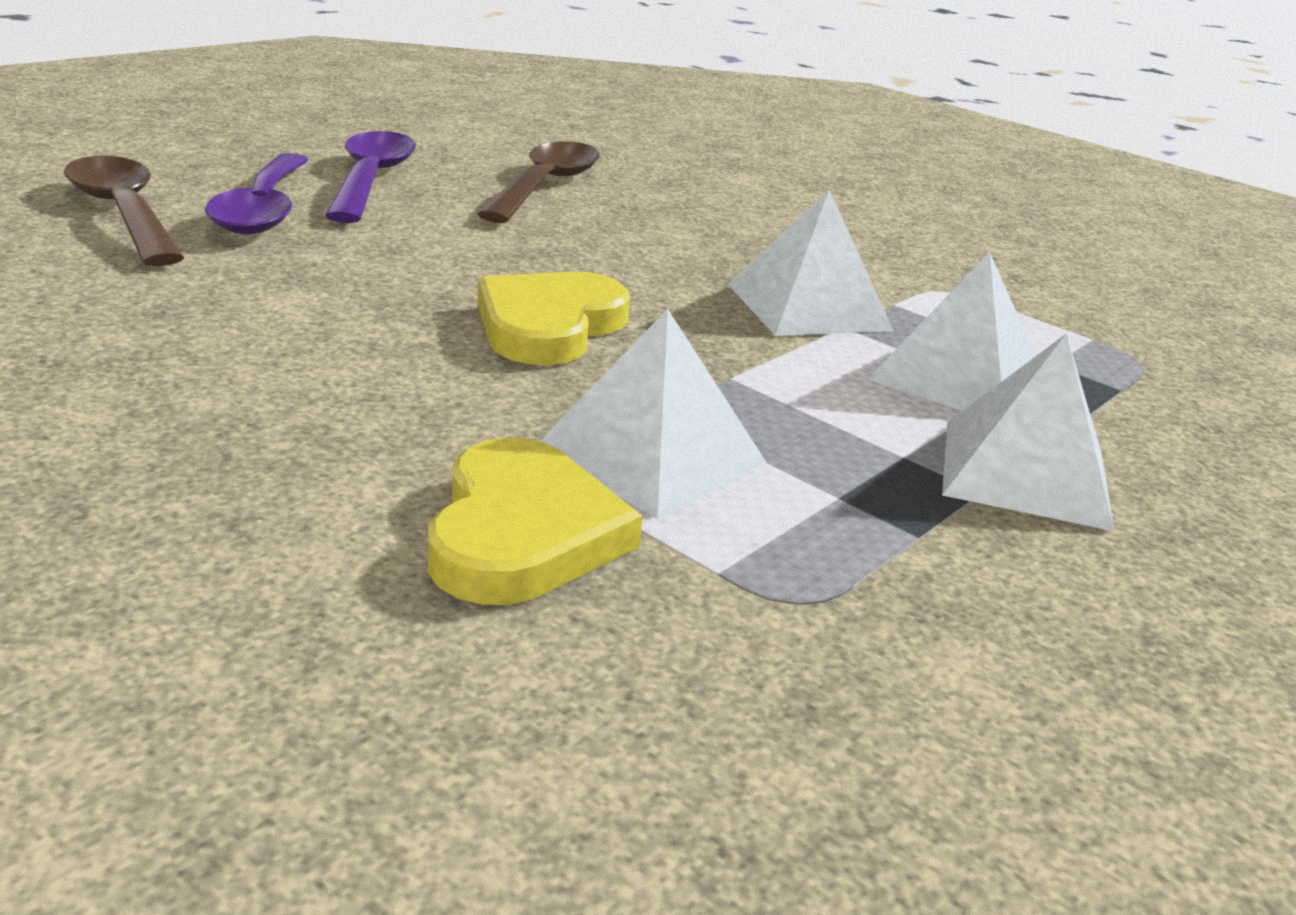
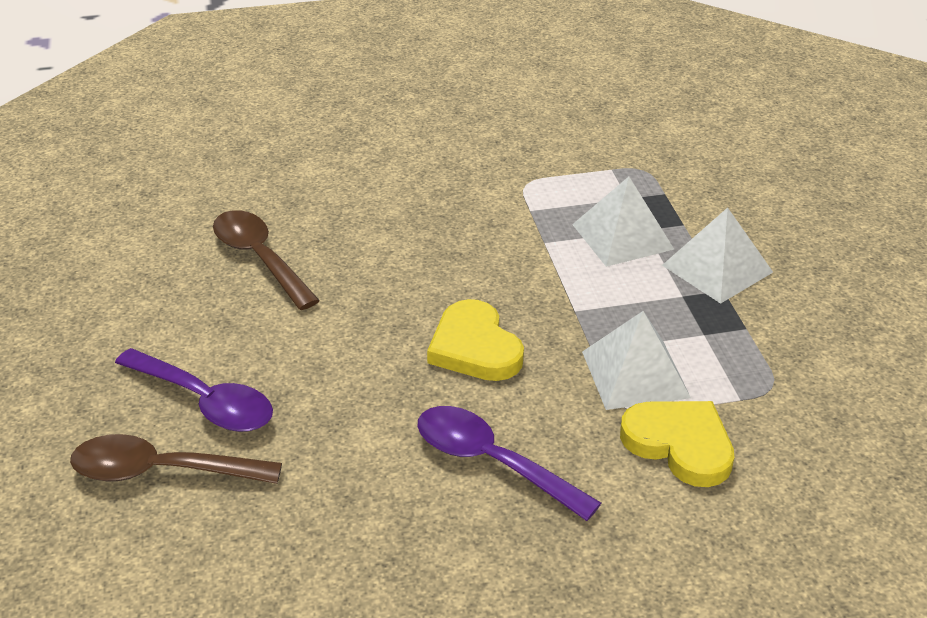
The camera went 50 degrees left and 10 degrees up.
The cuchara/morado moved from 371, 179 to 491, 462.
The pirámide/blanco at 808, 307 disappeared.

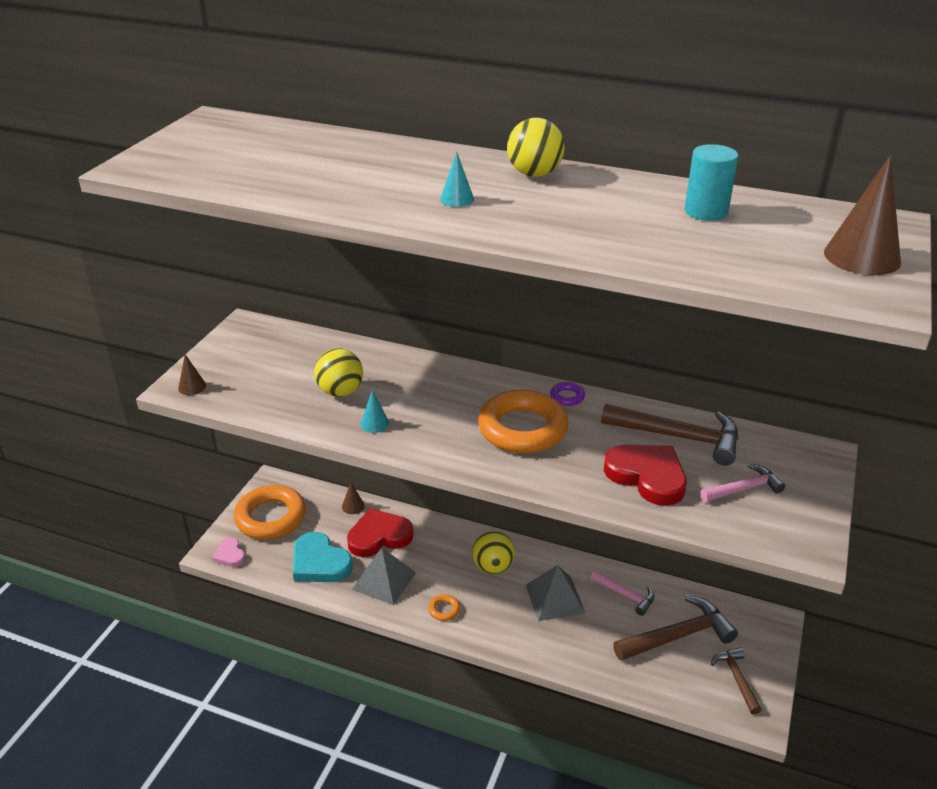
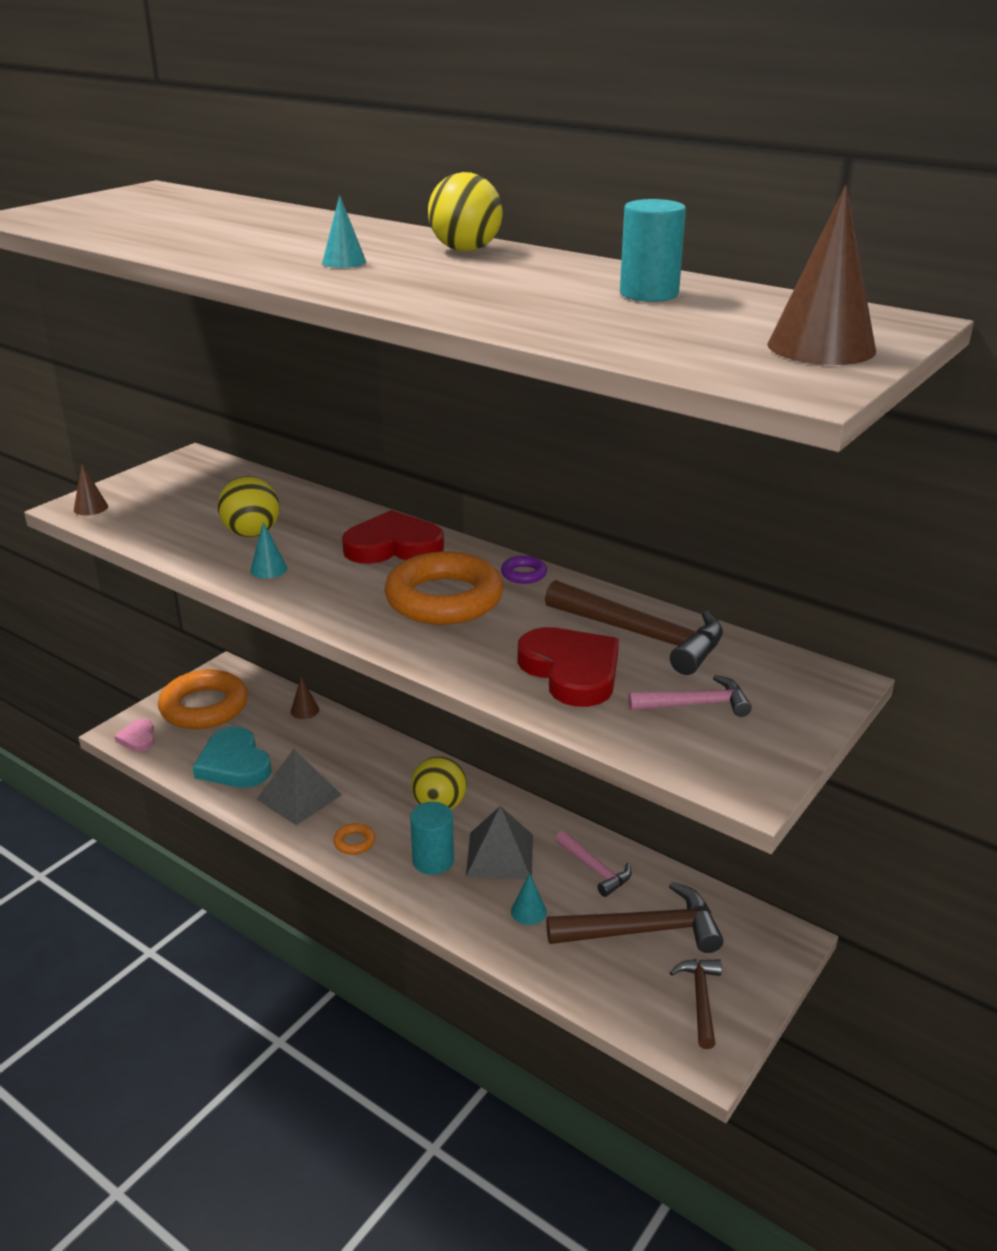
The camera went 15 degrees right and 5 degrees down.
The corazón/rojo moved from 379, 536 to 393, 546.
The cilindro/turquesa at 433, 860 appeared.
The cono/turquesa at 528, 911 appeared.

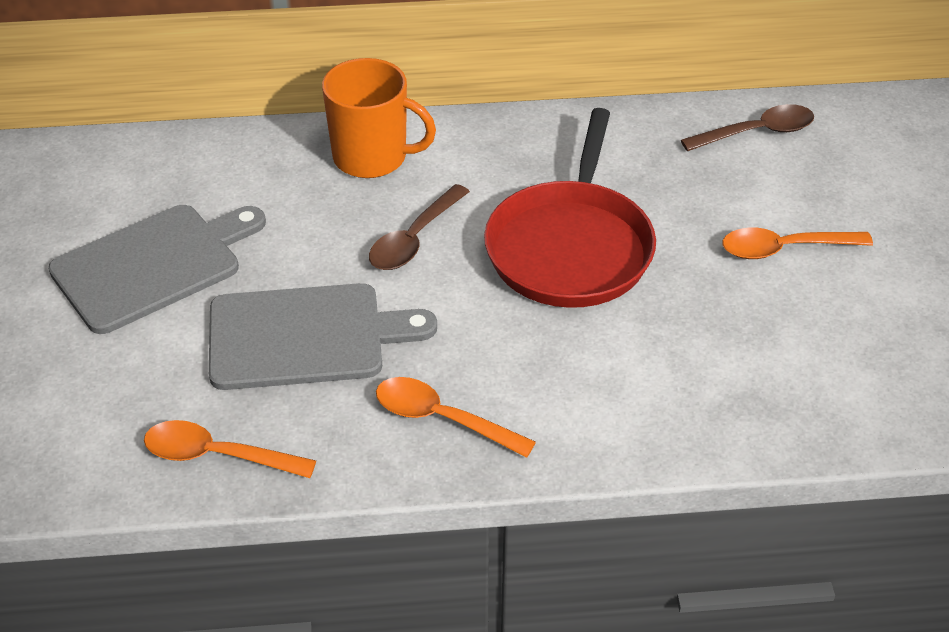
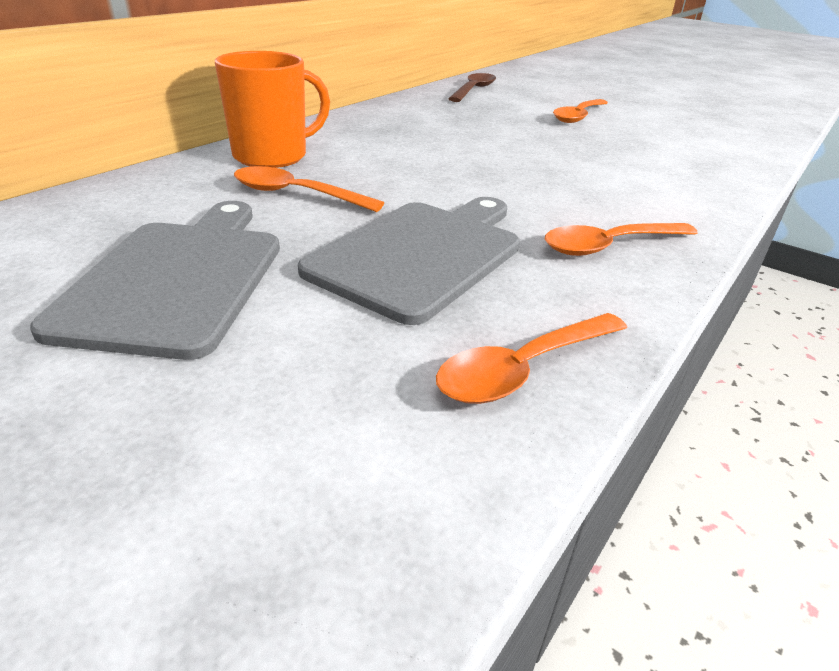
The camera went 50 degrees left and 10 degrees down.
The cuchara/marrón at 414, 239 disappeared.
The sartén/rojo at 570, 248 disappeared.
The cuchara/naranja at 296, 194 appeared.

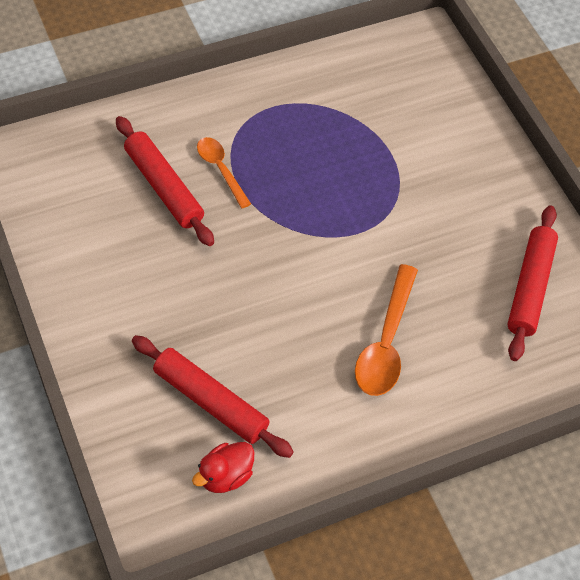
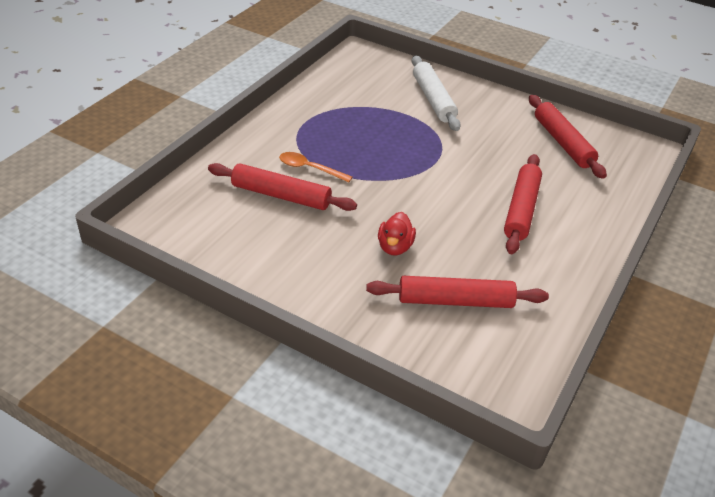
The camera went 35 degrees left and 15 degrees down.
The pato/rojo moved from 225, 476 to 395, 247.
The cuchara/naranja at 386, 343 was replaced by the rodillo/rojo at 521, 209.
The rodillo/blanco at 433, 99 appeared.

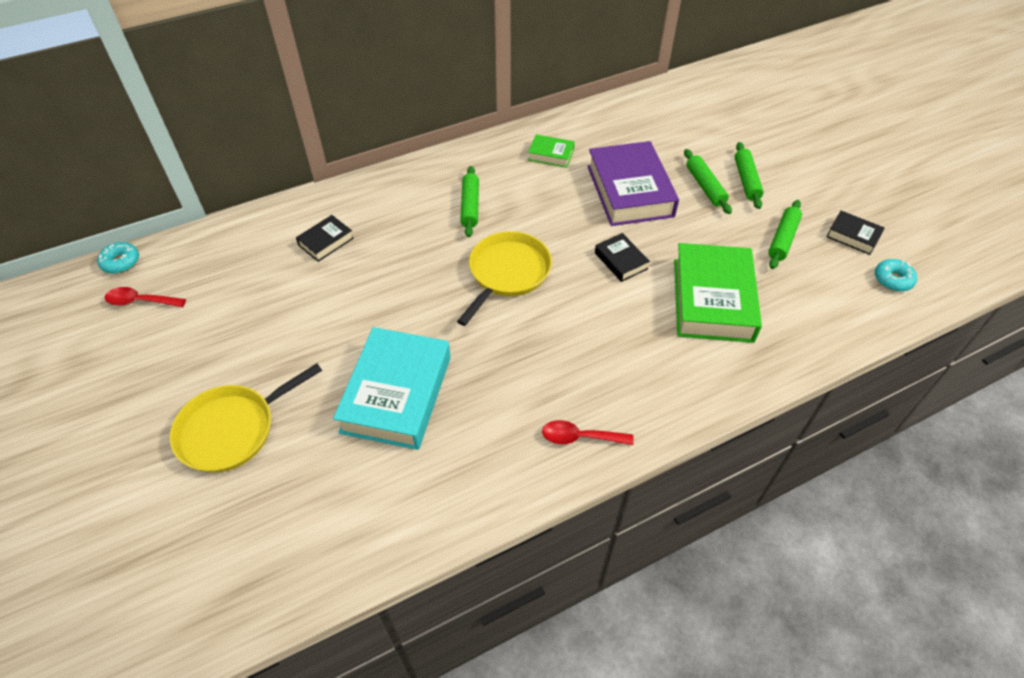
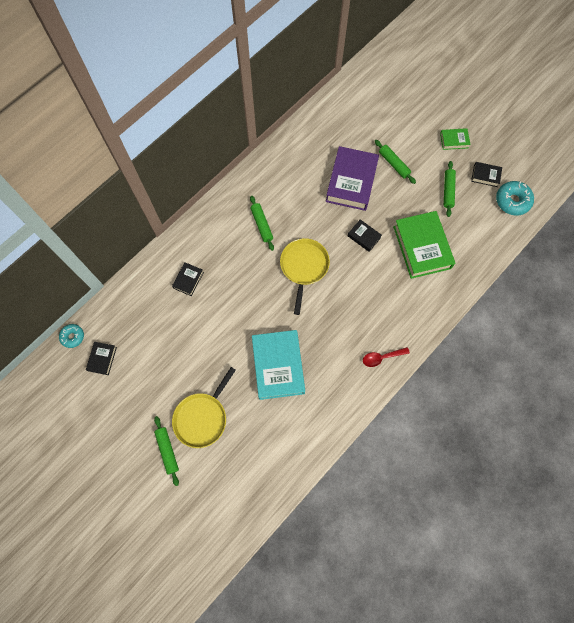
The camera went 20 degrees left and 20 degrees up.
The cuchara/rojo at 140, 301 was replaced by the libro/negro at 102, 359.
The libro/verde moved from 551, 154 to 454, 140.
The libro/morado at 630, 191 turned 45 degrees clockwise.
The rodillo/verde moved from 746, 180 to 167, 450.
The rosquilla/turquesa at 892, 279 changed to 1.62 times the size.

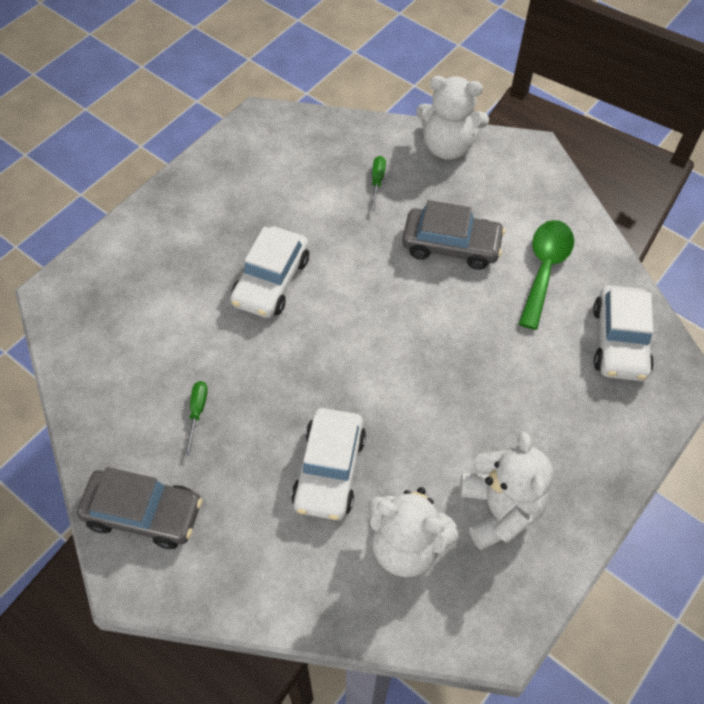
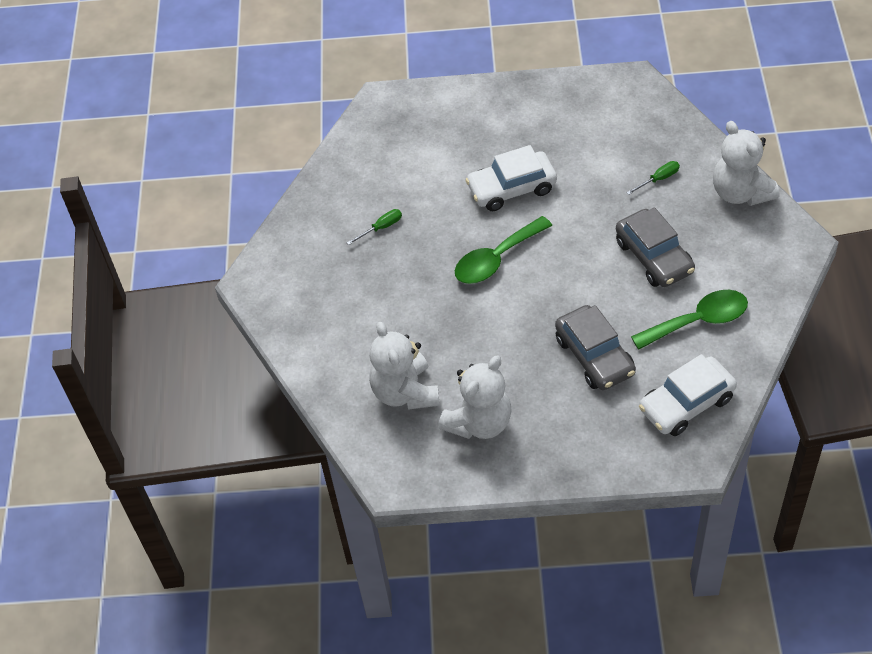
The camera went 55 degrees right and 5 degrees down.
The coche/gris moved from 143, 513 to 594, 356.
The coche/blanco at 329, 470 disappeared.
The cuchara/verde at 496, 259 appeared.

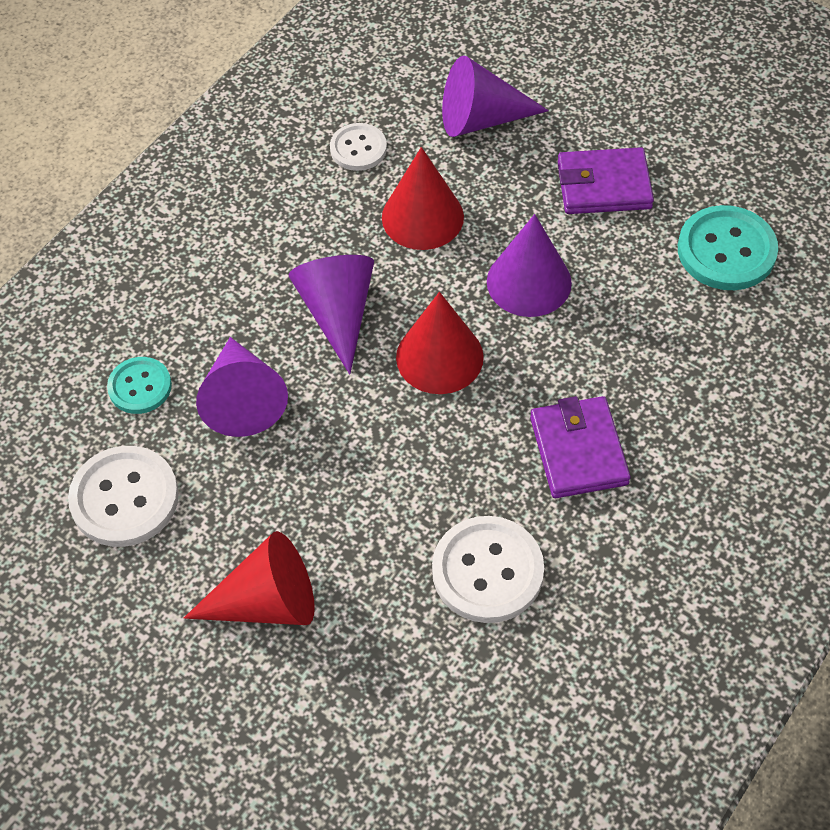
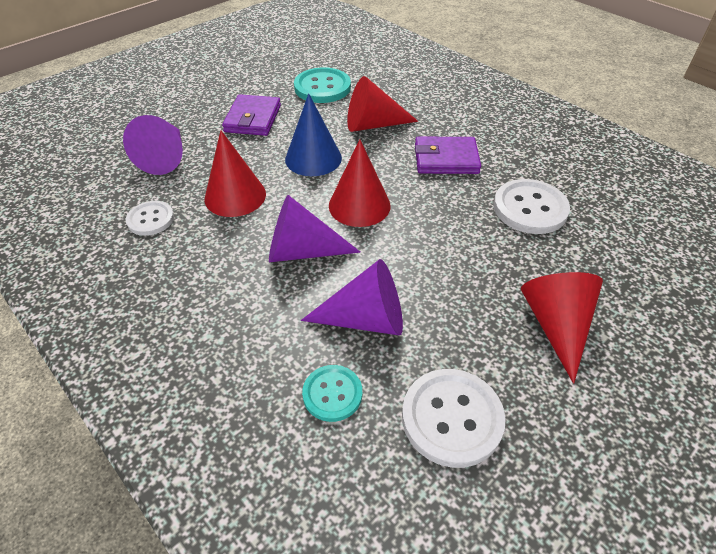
The camera went 80 degrees left and 10 degrees down.
The cono/morado at 529, 282 became the cono/azul at 313, 158.
The cono/rojo at 373, 125 appeared.

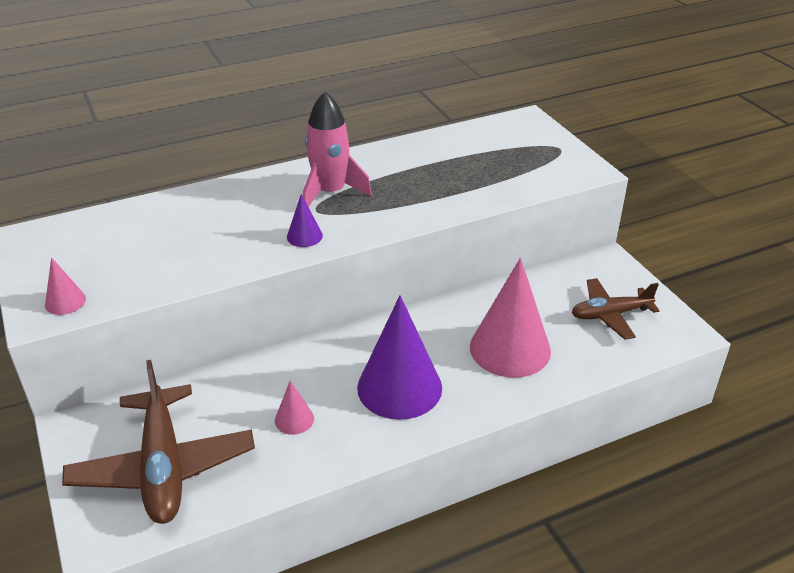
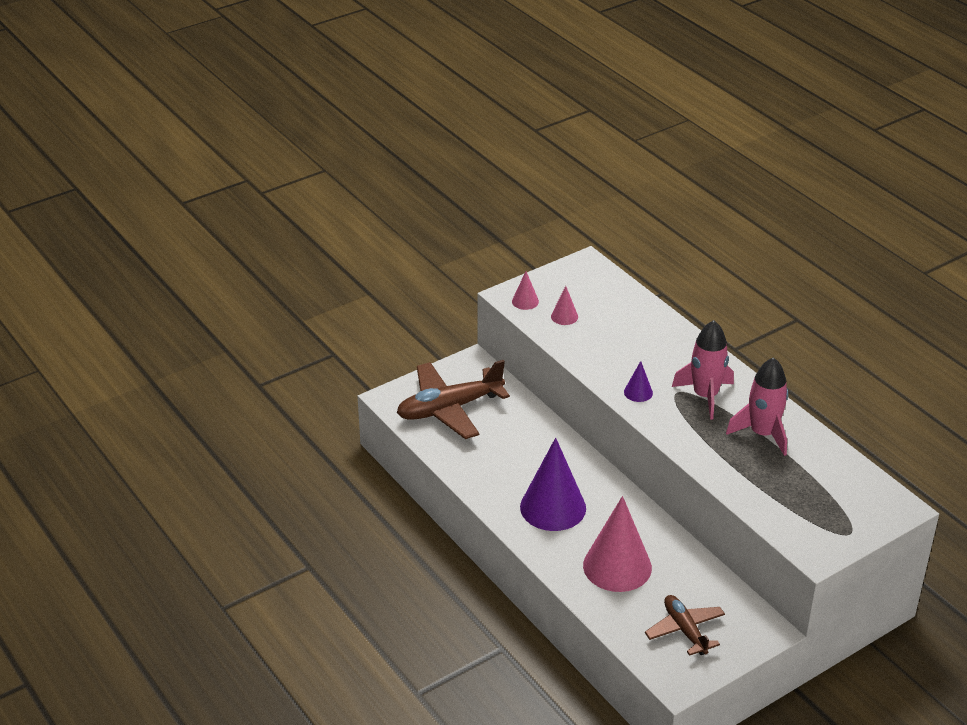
The camera went 80 degrees right and 0 degrees up.
The cono/rosa moved from 294, 419 to 564, 316.
The cohete/rosa at 762, 434 appeared.

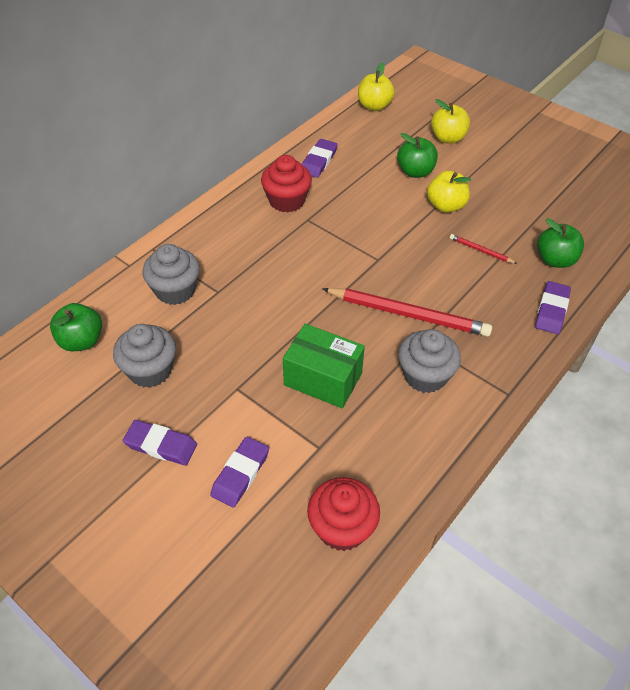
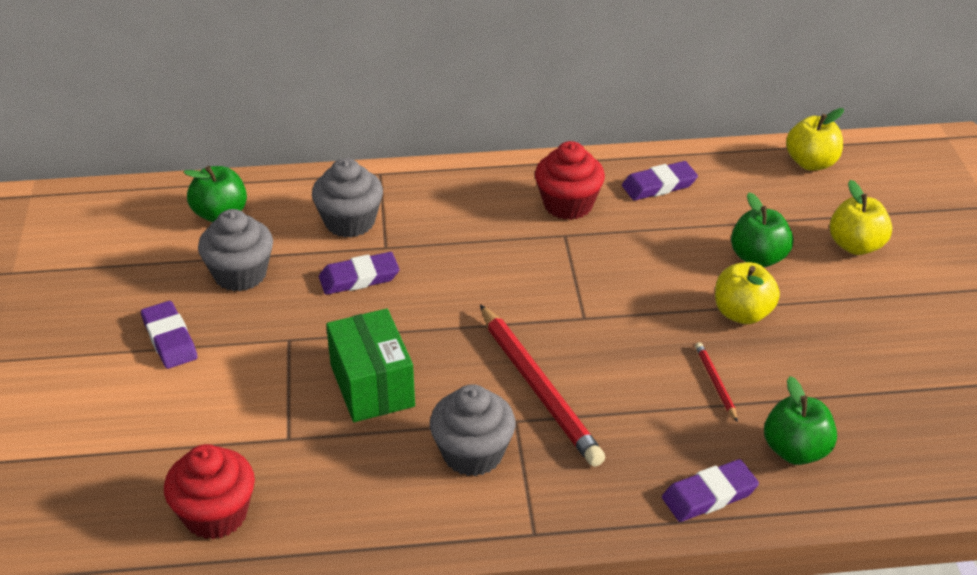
The camera went 45 degrees right and 10 degrees down.
The goma de borrar/morado moved from 240, 474 to 359, 278.

